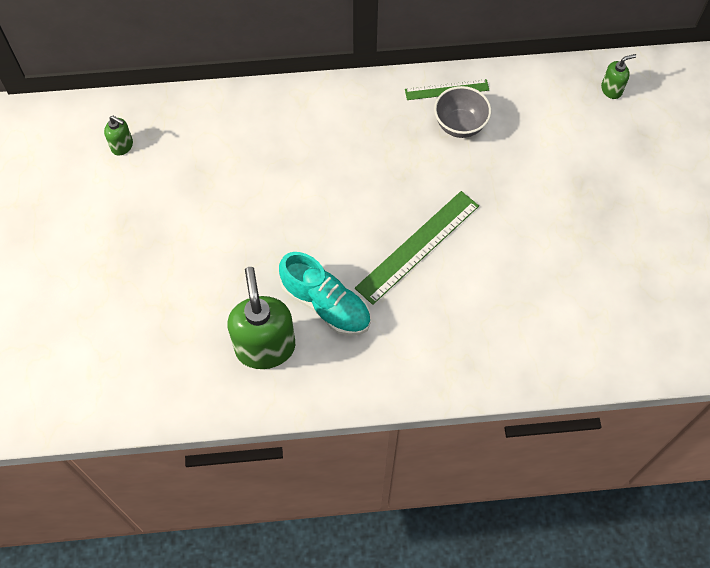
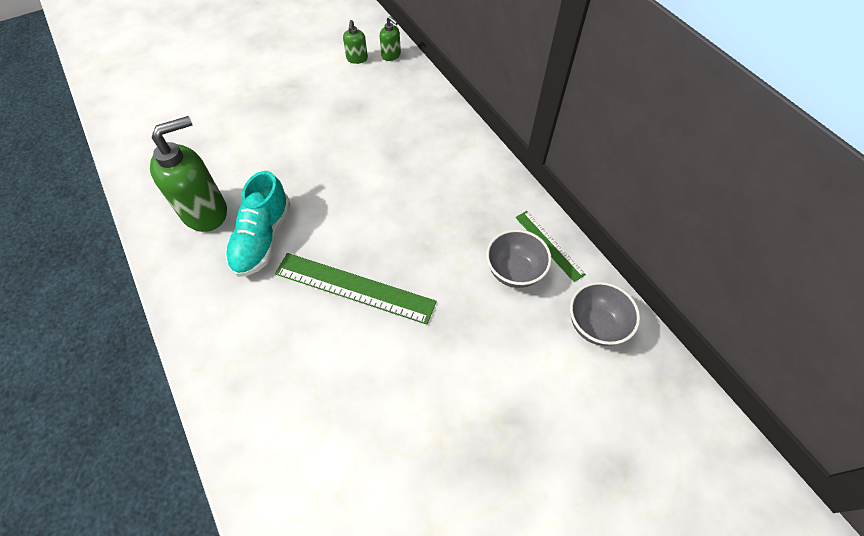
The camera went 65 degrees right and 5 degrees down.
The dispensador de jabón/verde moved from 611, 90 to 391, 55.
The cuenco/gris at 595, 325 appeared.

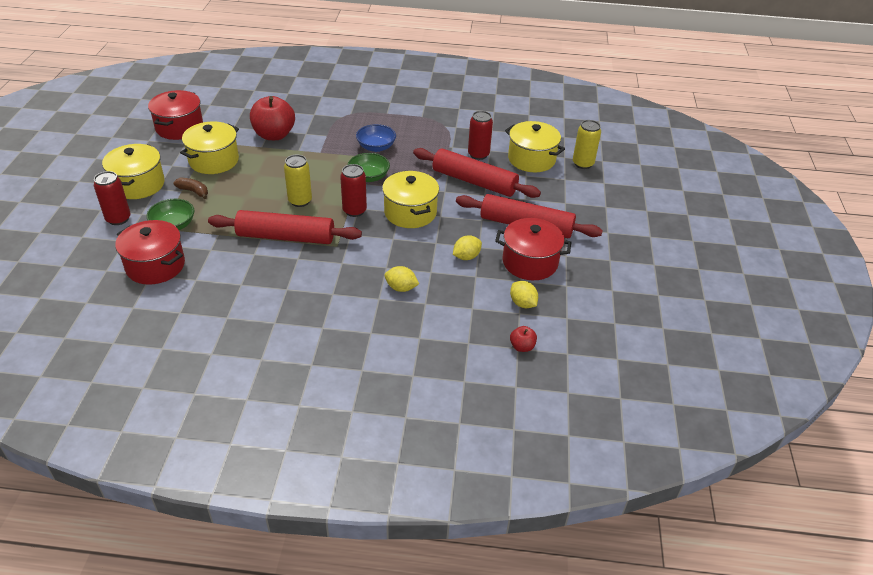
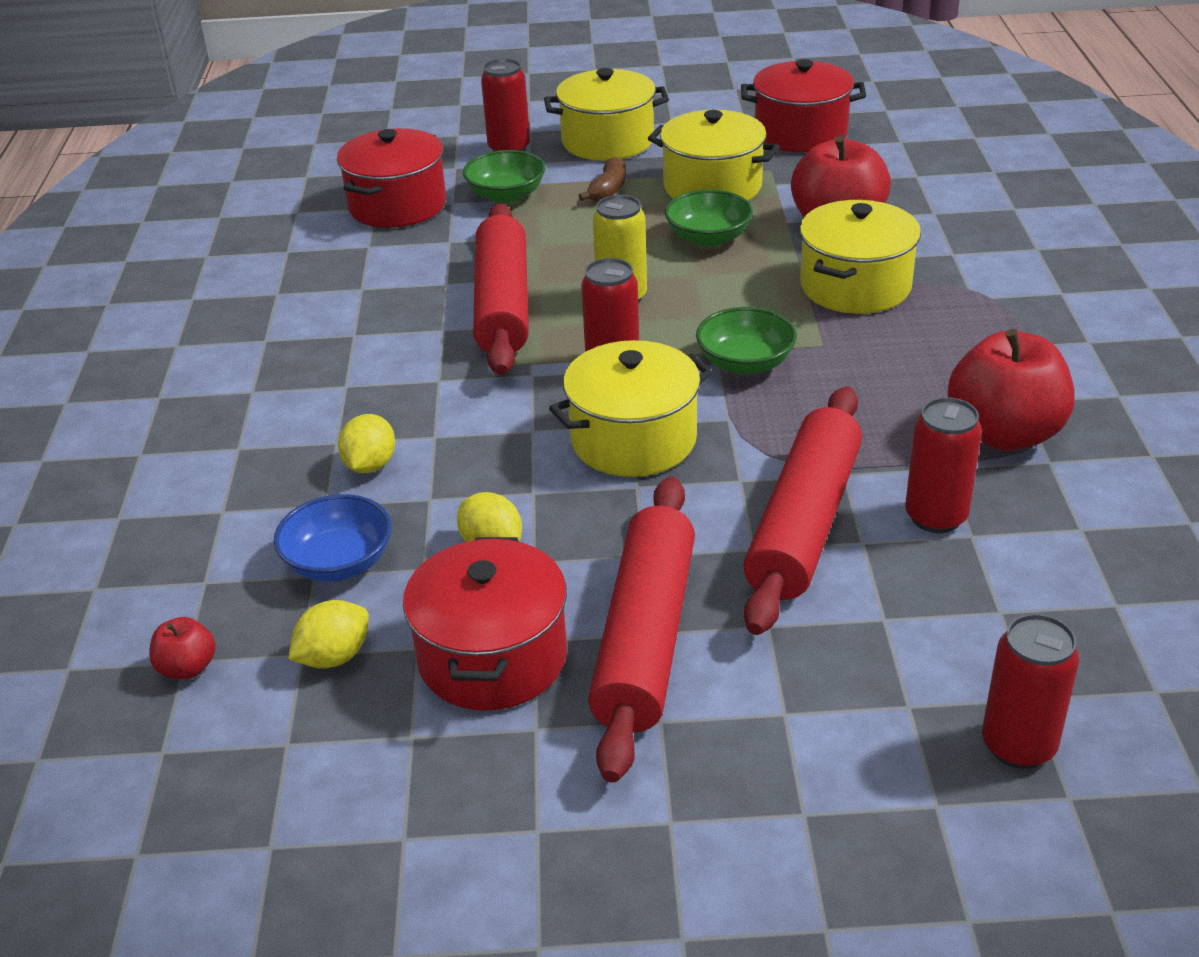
The camera went 85 degrees right and 5 degrees down.
The cuenco/azul moved from 376, 147 to 339, 562.
The olla/amarillo moved from 531, 159 to 855, 286.
The lata/amarillo at 583, 164 became the lata/rojo at 1018, 745.
The cuenco/verde at 708, 238 appeared.
The manzana/rojo at 1004, 433 appeared.

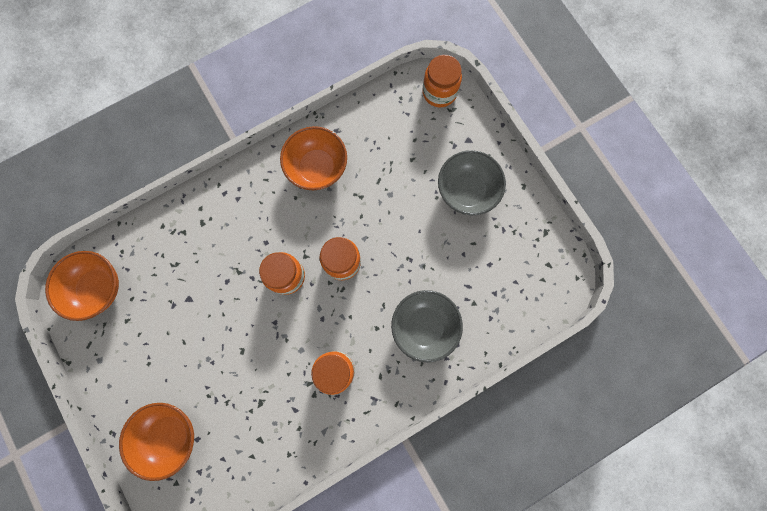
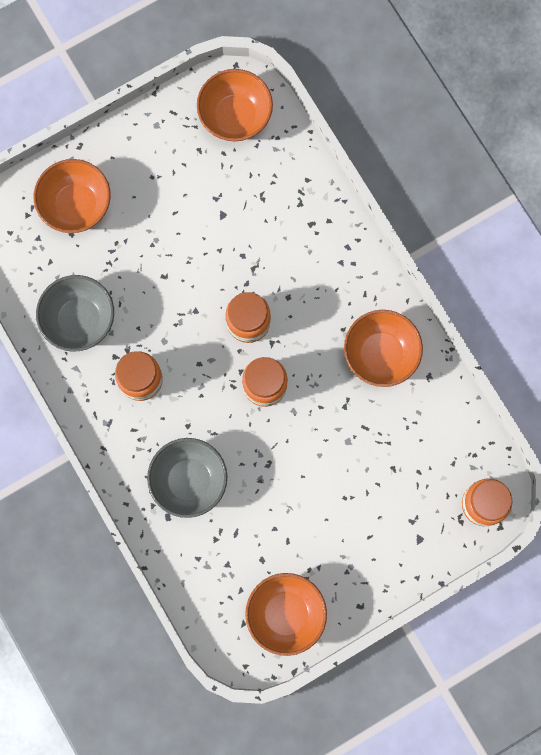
The camera went 90 degrees right and 0 degrees up.
The cuenco/gris moved from 466, 191 to 79, 320.
The cuenco/naranja at 285, 614 appeared.

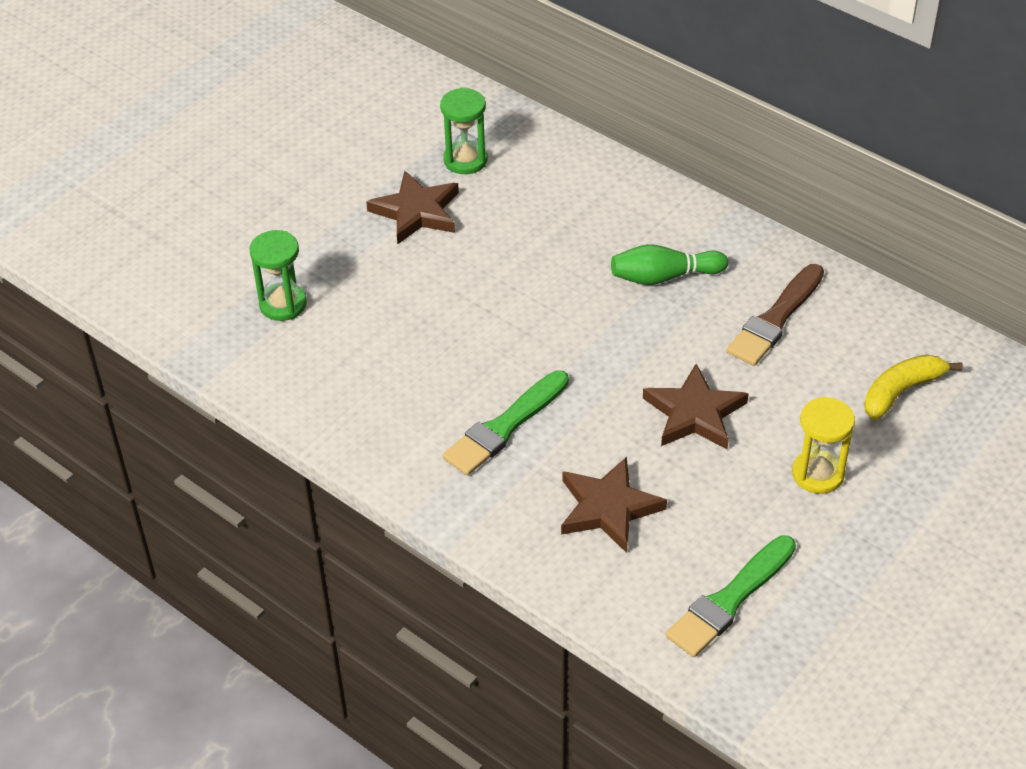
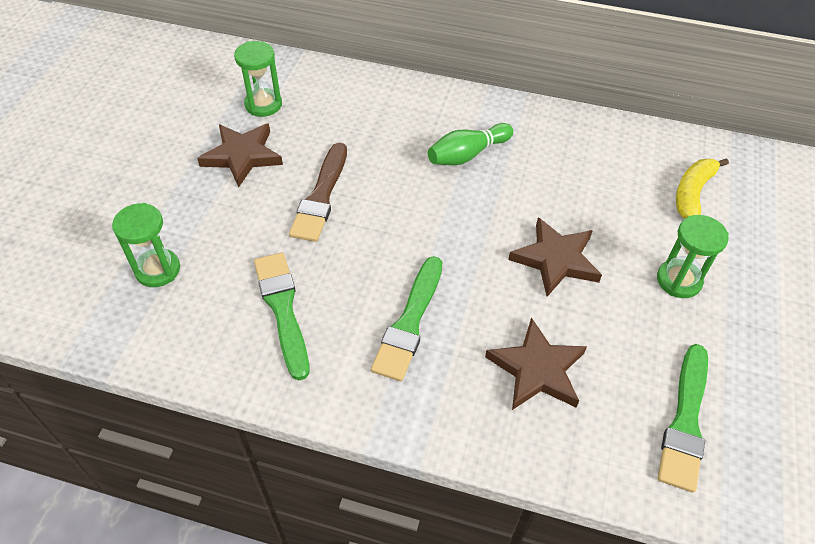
The camera went 25 degrees left and 5 degrees up.
The pincel/marrón moved from 775, 319 to 321, 196.
The reloj de arena/amarillo at 818, 474 became the reloj de arena/verde at 678, 280.
The pincel/verde at 282, 309 appeared.

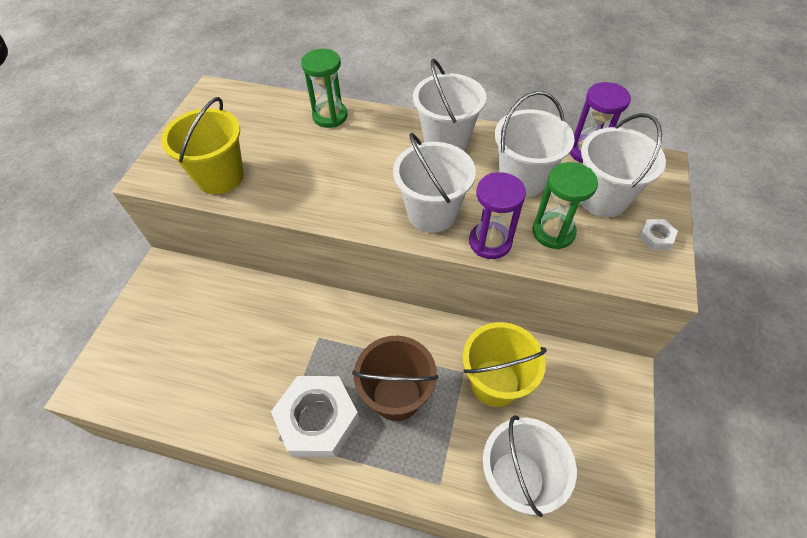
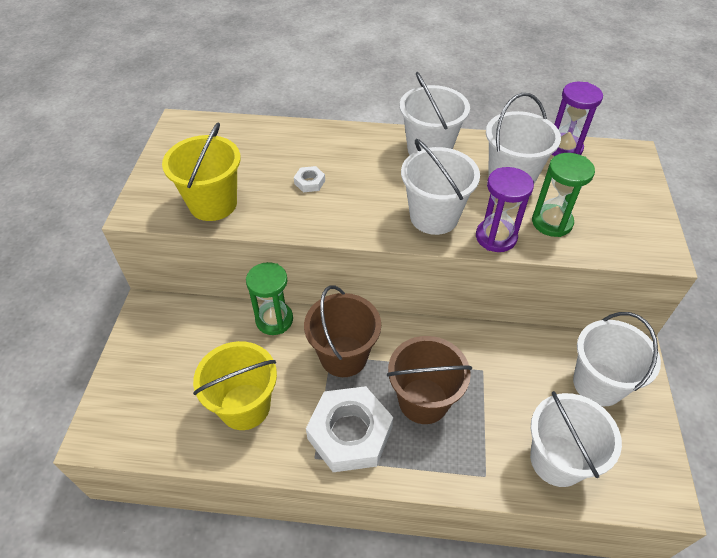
The camera went 10 degrees left and 5 degrees down.
The reloj de arena/verde moved from 330, 116 to 274, 320.
The balde/amarillo moved from 495, 383 to 245, 406.
The balde/blanco moved from 602, 198 to 598, 384.
The tuerca/blanco moved from 655, 237 to 309, 182.
The balde/marrón at 343, 356 appeared.

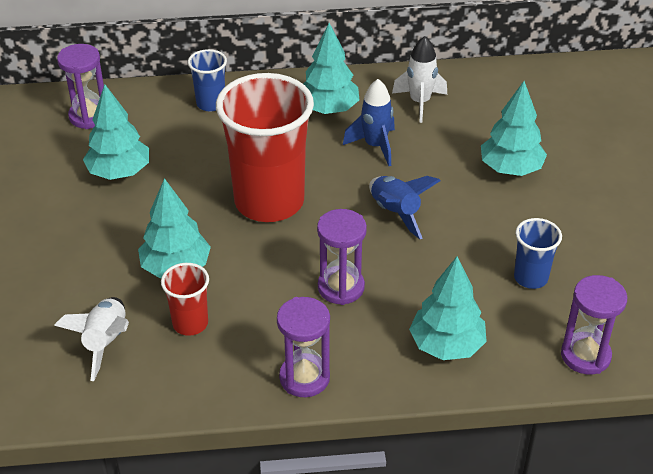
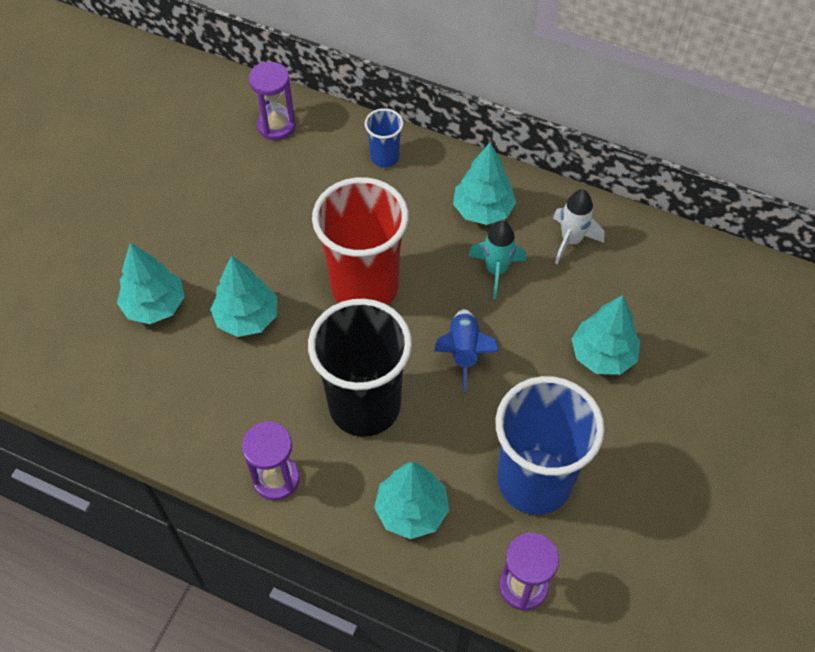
The camera went 30 degrees right and 15 degrees up.
The cohete/blanco at 106, 342 disappeared.
The árbol/turquesa moved from 119, 172 to 154, 305.
The vaso/rojo at 190, 323 disappeared.
The reloj de arena/morado at 341, 287 was replaced by the vaso/negro at 364, 406.
The cohete/azul at 375, 146 became the cohete/turquesa at 496, 271.
The vaso/azul at 530, 278 changed to 2.17 times the size.

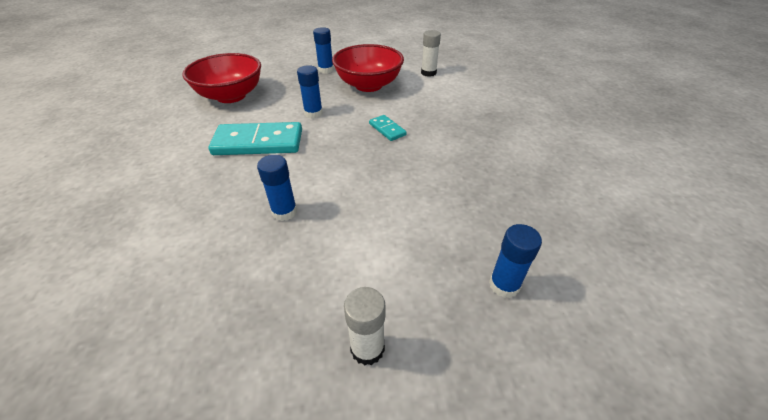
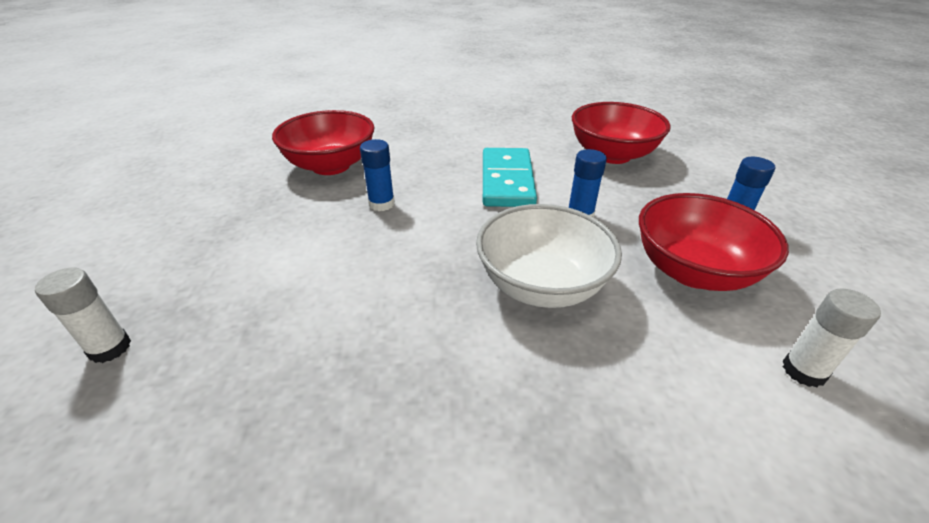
The camera went 95 degrees right and 5 degrees down.
The barra de pegamento/blanco moved from 367, 348 to 110, 348.
The ficha de dominó/turquesa at 387, 129 was replaced by the cuenco/blanco at 541, 285.
The barra de pegamento/azul at 504, 285 disappeared.
The cuenco/rojo at 331, 165 appeared.

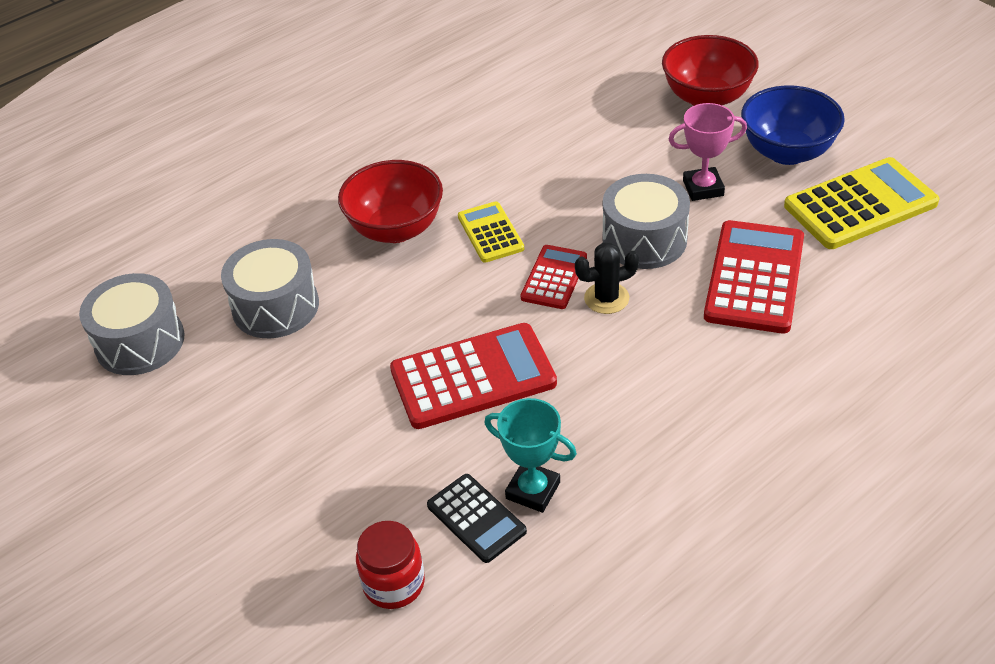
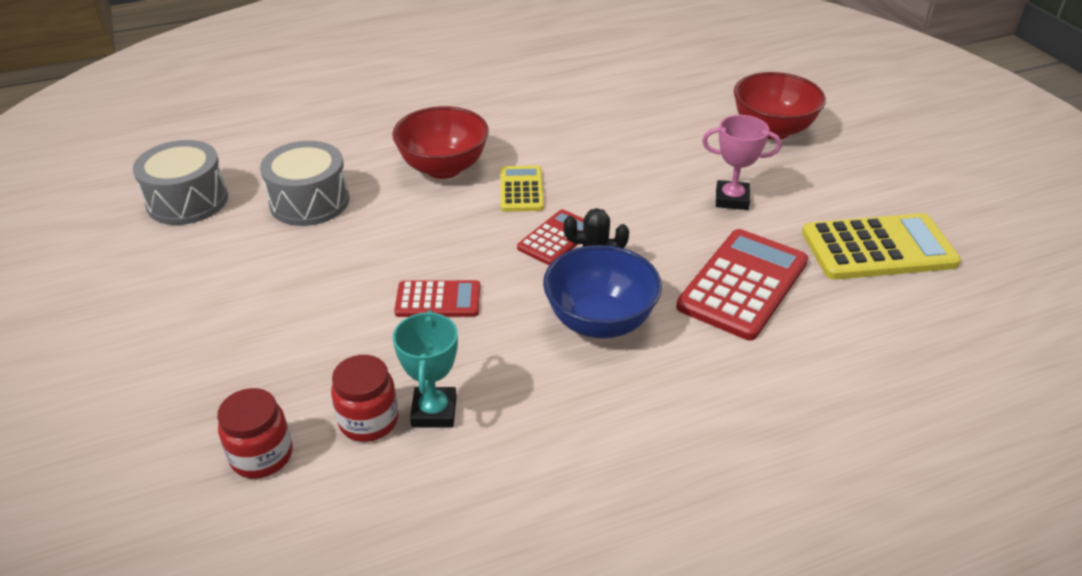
The camera went 15 degrees right and 5 degrees down.
The calculadora/rojo at 473, 377 changed to 0.57 times the size.
The calculadora/negro at 476, 518 was replaced by the tarro/rojo at 368, 421.
The trofeo/turquesa at 533, 490 turned 45 degrees clockwise.
The tambor/gris at 644, 239 disappeared.
The cuenco/azul moved from 787, 152 to 600, 321.

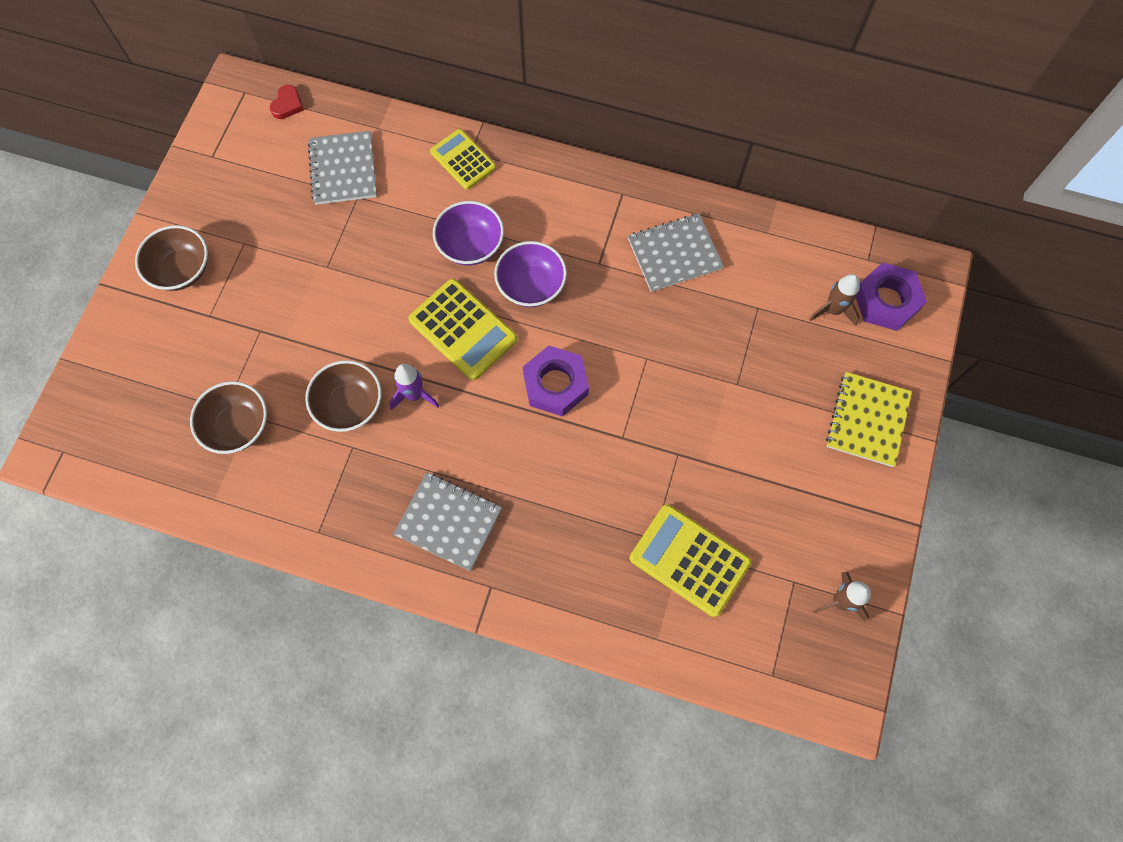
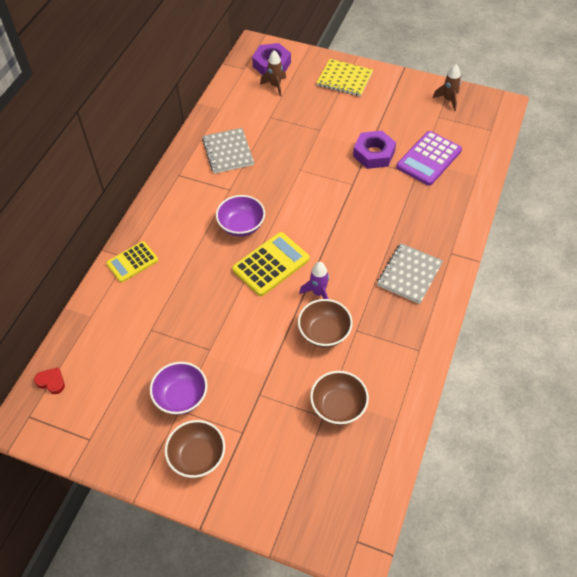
The camera went 85 degrees left and 15 degrees down.
The cuaderno/gris at 343, 169 disappeared.
The cuenco/morado moved from 470, 245 to 181, 397.
The tuerca/morado moved from 555, 384 to 374, 154.
The calculadora/amarillo at 689, 560 became the calculadora/morado at 429, 159.

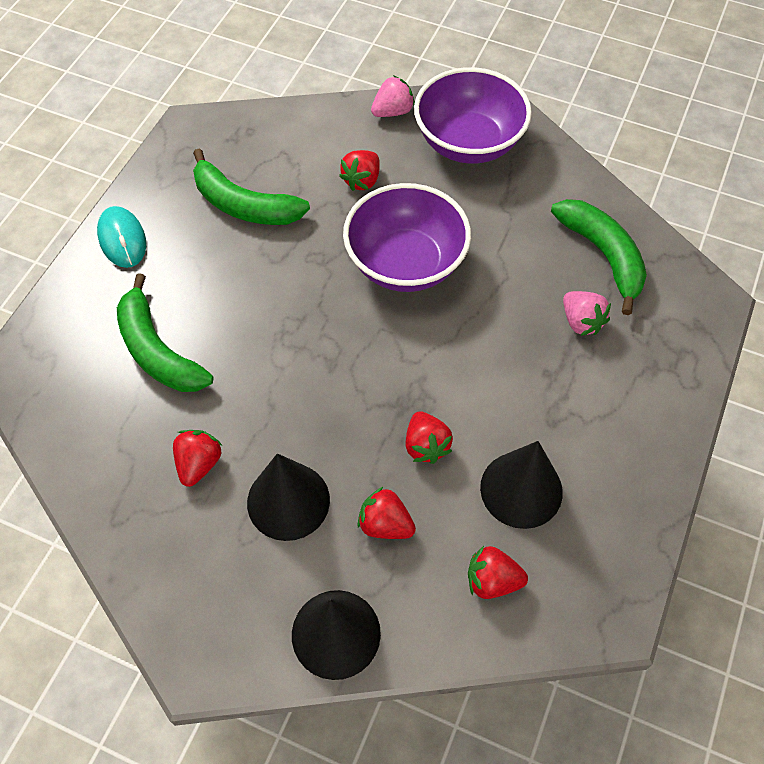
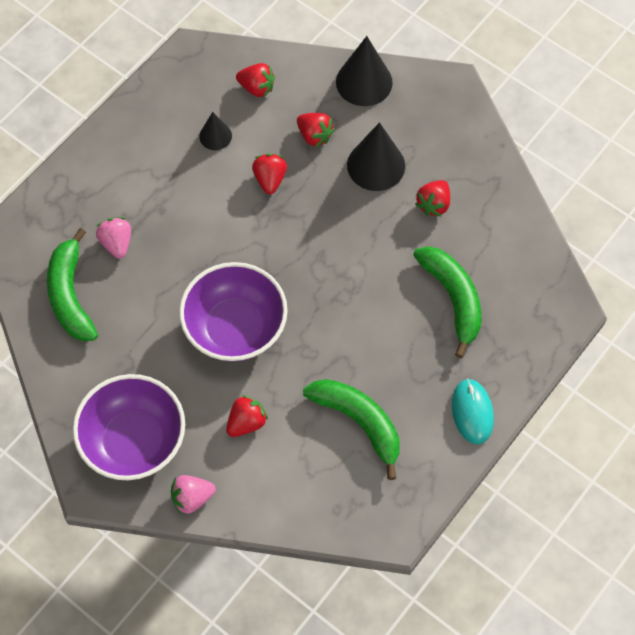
The camera went 165 degrees left and 5 degrees up.
The cono/negro at 521, 489 changed to 0.57 times the size.

